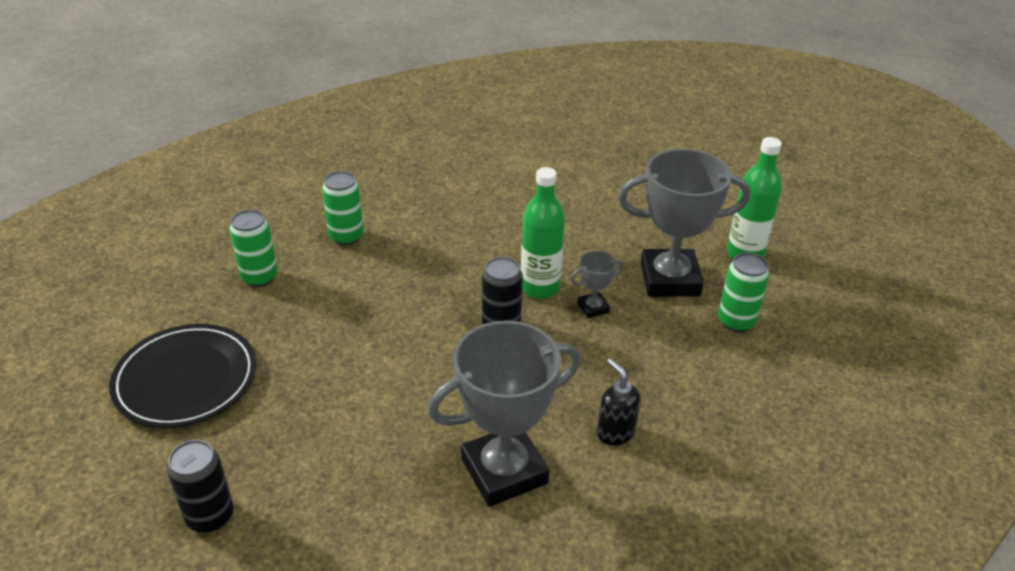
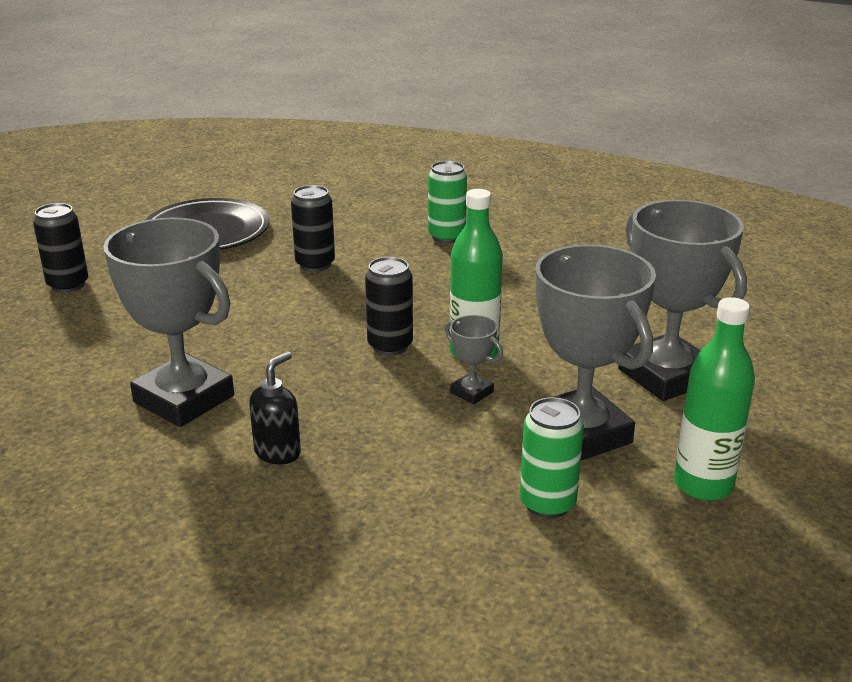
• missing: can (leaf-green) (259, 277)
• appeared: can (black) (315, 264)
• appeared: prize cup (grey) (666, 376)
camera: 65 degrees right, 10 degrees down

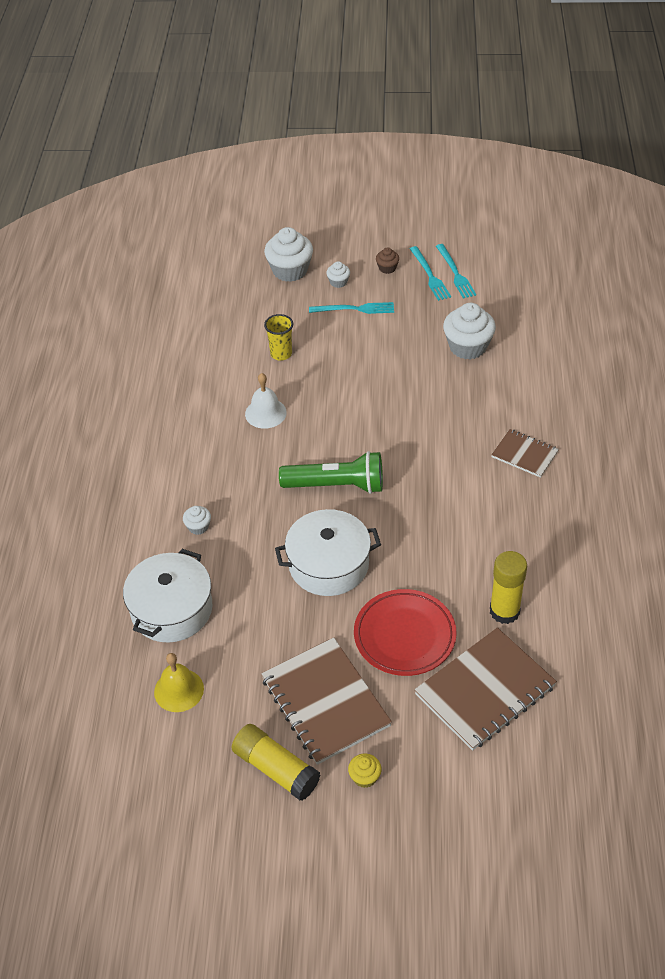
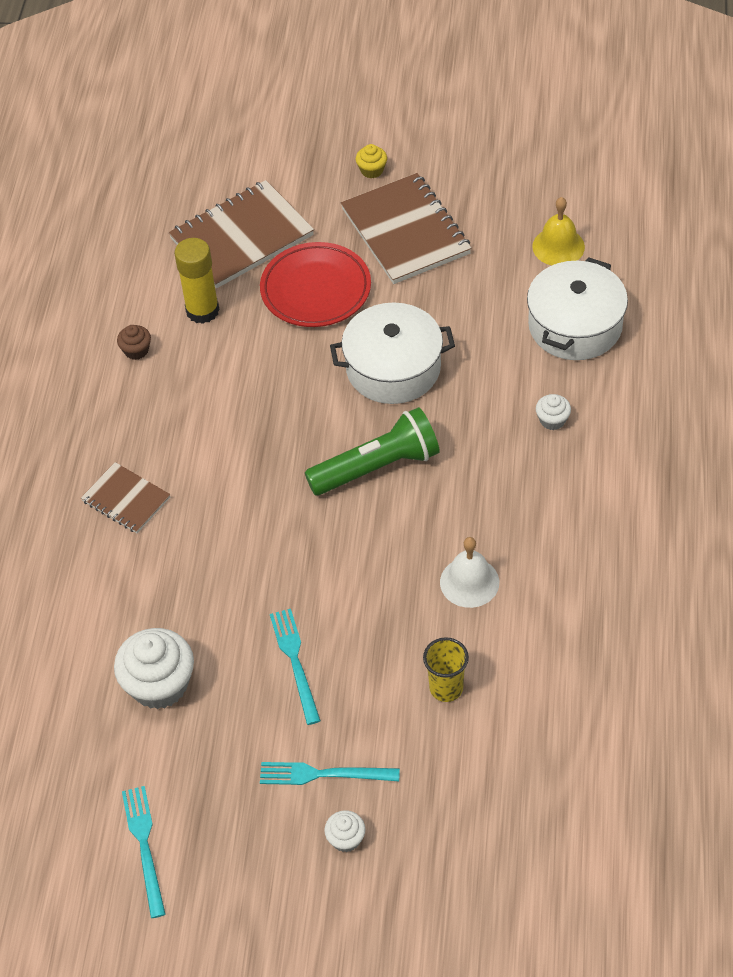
• missing: stick of glue (bright yellow) (276, 769)
• missing: muffin (pure white) (290, 270)
• spun: torch (leaf-green) (336, 485) = (377, 467) 150 degrees clockwise
• relocated: muffin (dark brown) (387, 268) to (136, 350)
• relocated: dinner fork (teal) (429, 275) to (295, 662)
camera: 175 degrees left, 5 degrees up

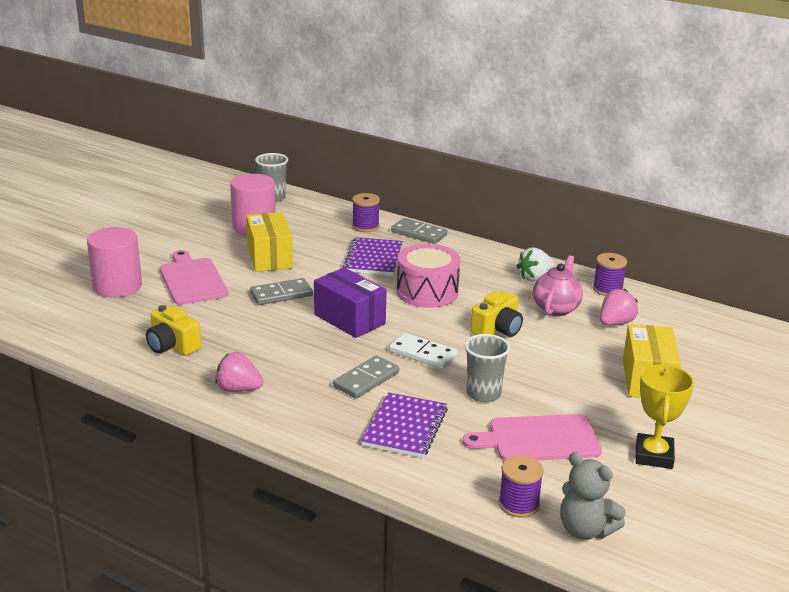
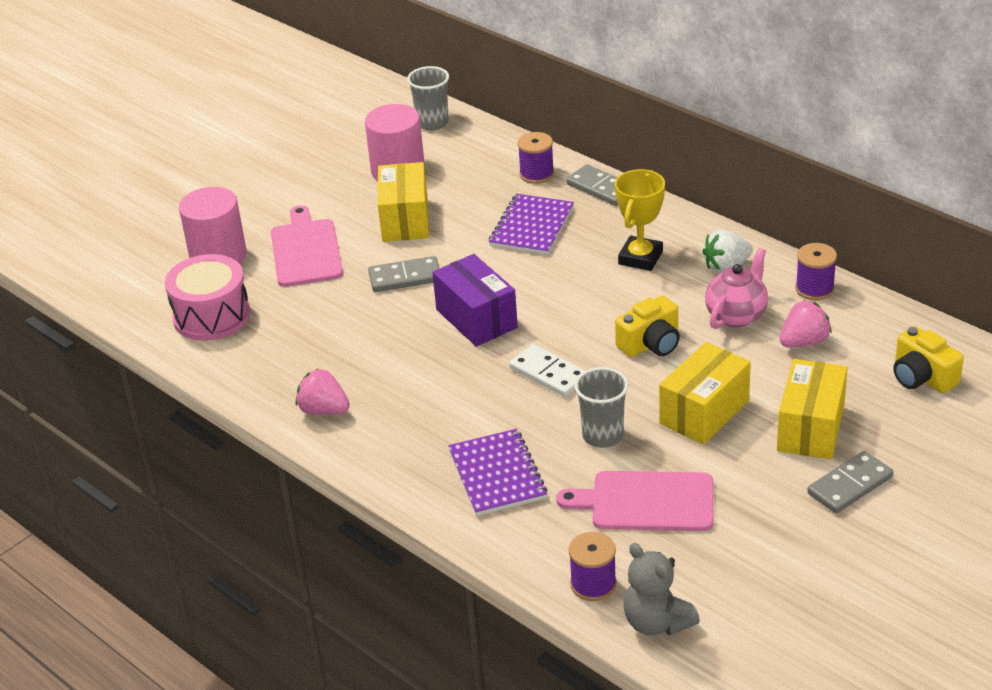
• relocated: photo camera (bright yellow) (172, 346) to (922, 377)
• relocated: domino piece (grey) (366, 380) to (850, 485)
• spun: notepad (royal purple) (405, 427) = (497, 475) 45 degrees counterclockwise
• relocated: toy drum (rosy) (427, 292) to (211, 316)
• relocated: prize cup (bright yellow) (654, 455) to (640, 258)
• appeared: package (bright yellow) (704, 412)
camera: 15 degrees right, 10 degrees up

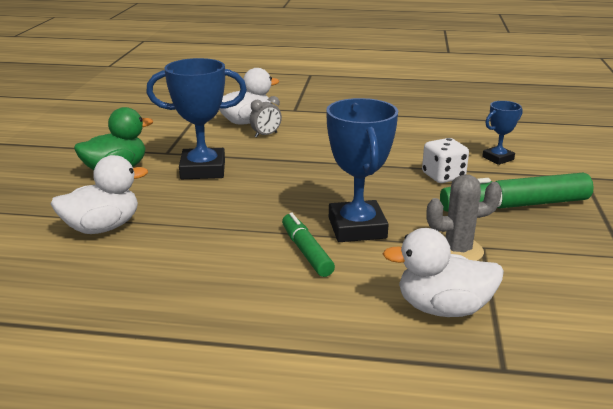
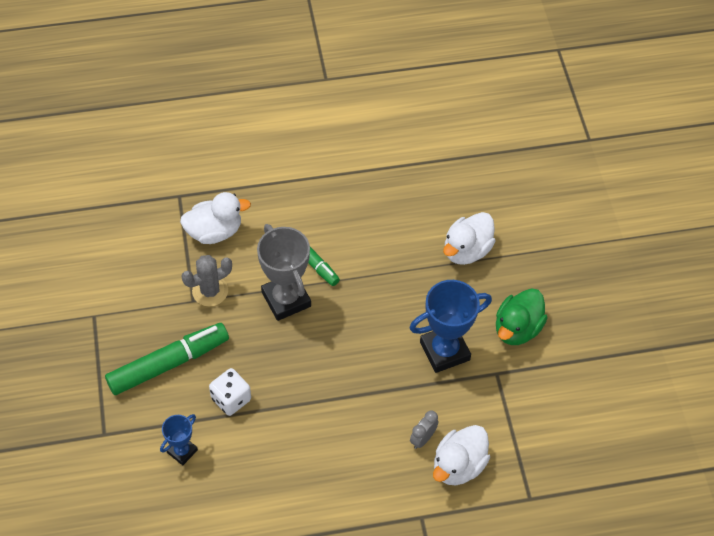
• colour: prize cup (blue) (357, 228) to prize cup (grey) (286, 299)
camera: 160 degrees right, 30 degrees up

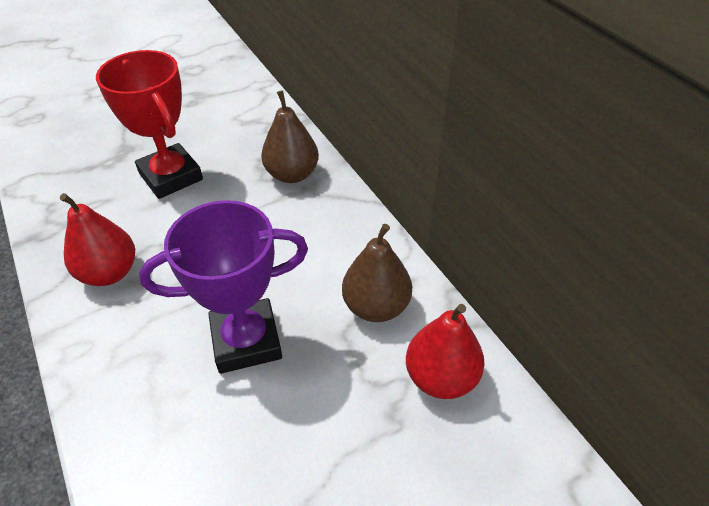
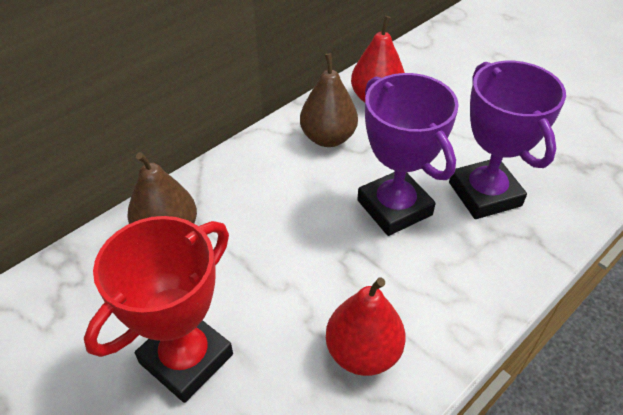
• appeared: prize cup (royal purple) (484, 194)
camera: 105 degrees left, 0 degrees up

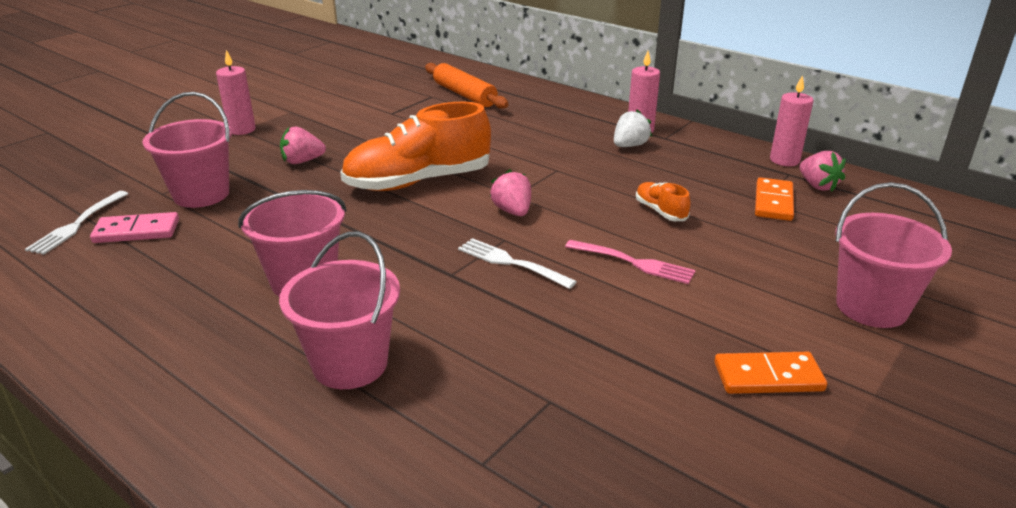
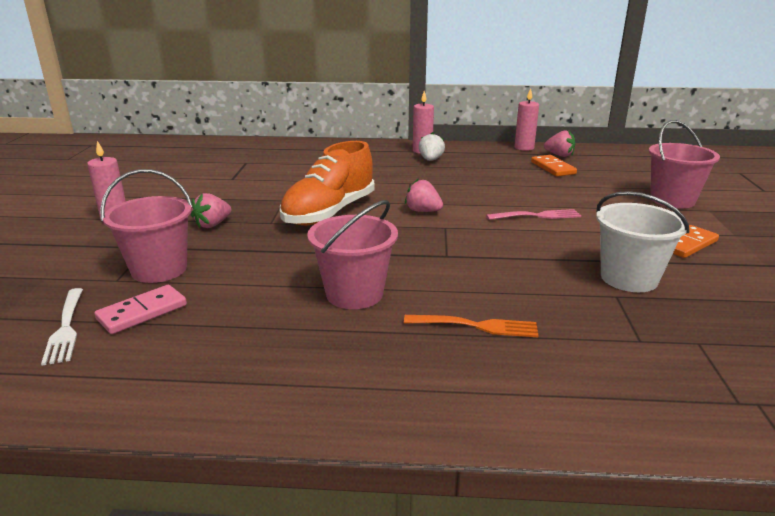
• exchanged: sand bucket (rosy) (350, 364) to dinner fork (orange-coloured) (475, 326)
• missing: pastry roller (orange-coloured) (464, 95)
• missing: dinner fork (pure white) (512, 263)
• missing: lace-up shoe (orange-coloured) (660, 211)
• appeared: sand bucket (pure white) (629, 278)
camera: 35 degrees left, 5 degrees down

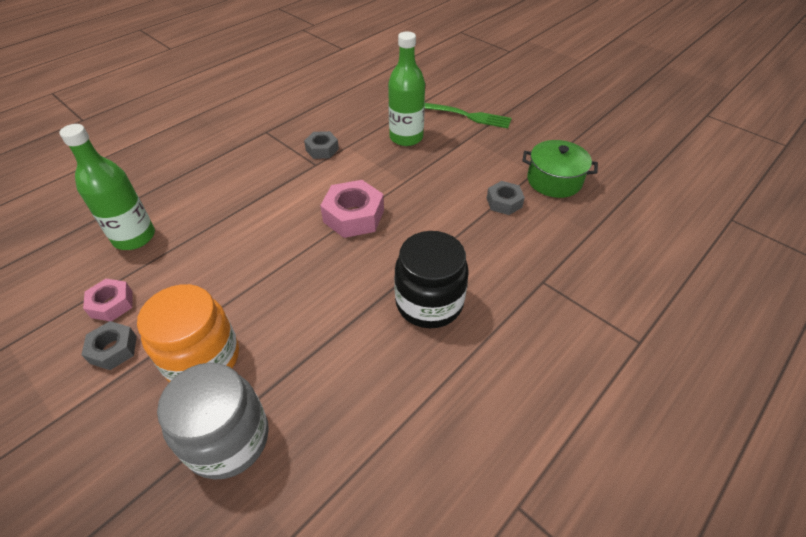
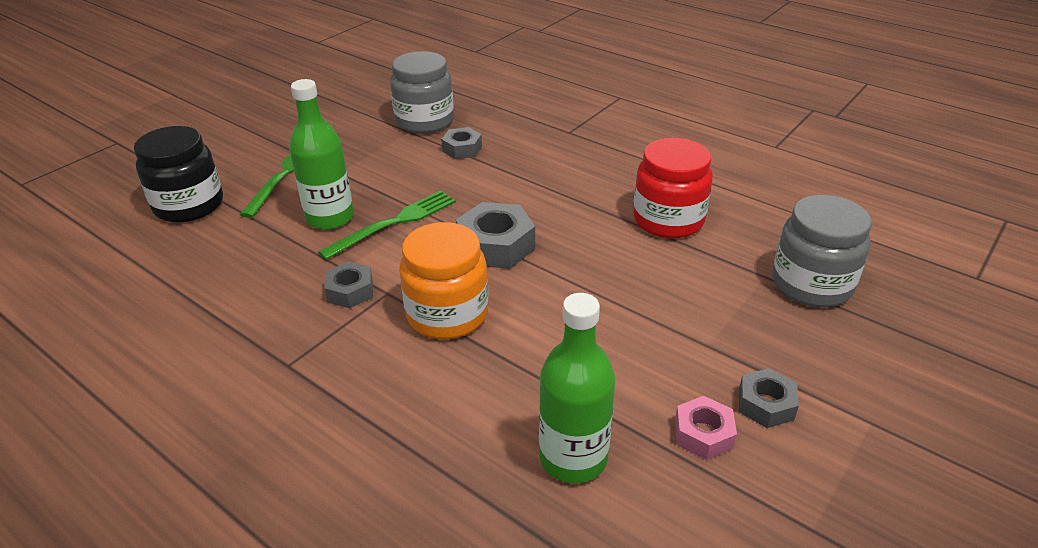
• relocated: jar (orange-coloured) (203, 358) to (447, 314)
• colour: hex nut (rosy) (353, 216) to hex nut (grey) (496, 245)
• relocated: jar (black) (429, 302) to (189, 205)
• exchanged: cooking pot (leaf-green) (554, 180) to jar (grey) (424, 121)
• appeared: dinner fork (leaf-green) (394, 223)
• appeared: jar (crimson) (668, 220)
camera: 95 degrees left, 10 degrees down

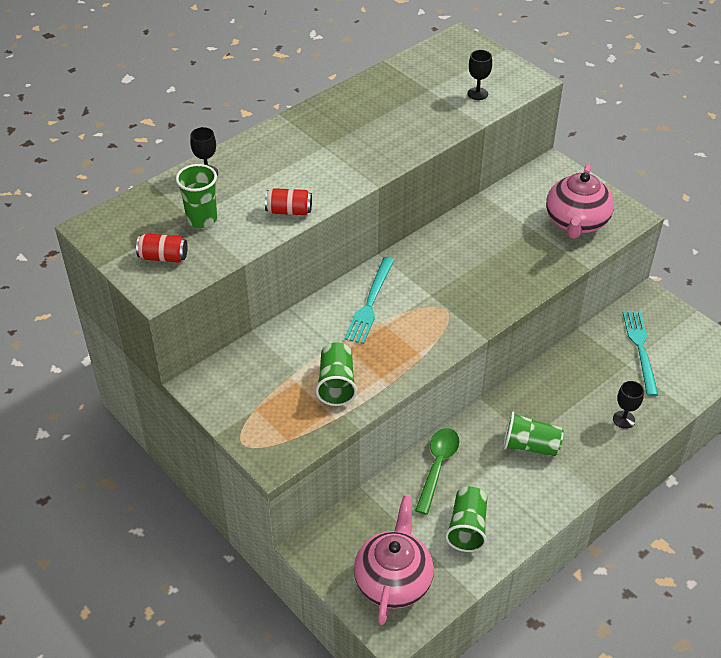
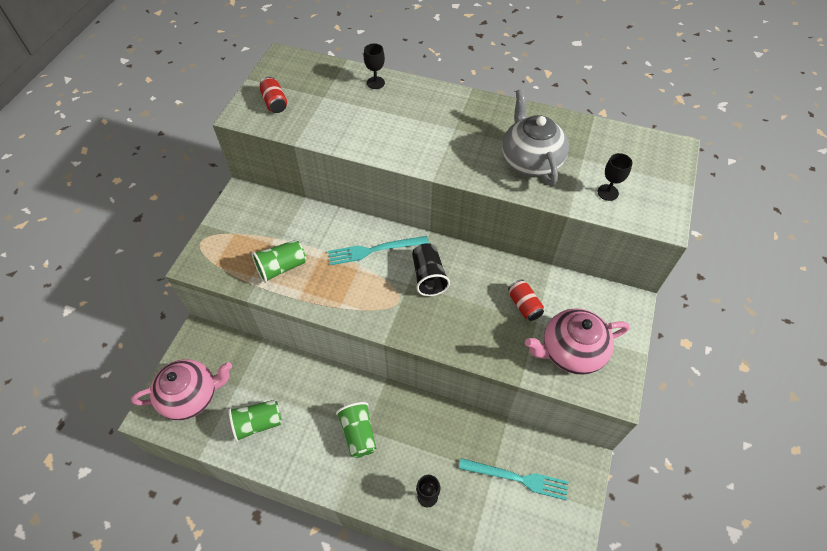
• missing: cup (leaf-green) (202, 219)
• relocated: can (crimson) (289, 211) to (524, 305)
• missing: spoon (leaf-green) (437, 466)
• spun: dinner fork (teal) (640, 349) = (517, 478) 45 degrees clockwise
• appeared: cup (black) (428, 276)
• appeared: china teapot (grey) (530, 161)
camera: 60 degrees right, 10 degrees up

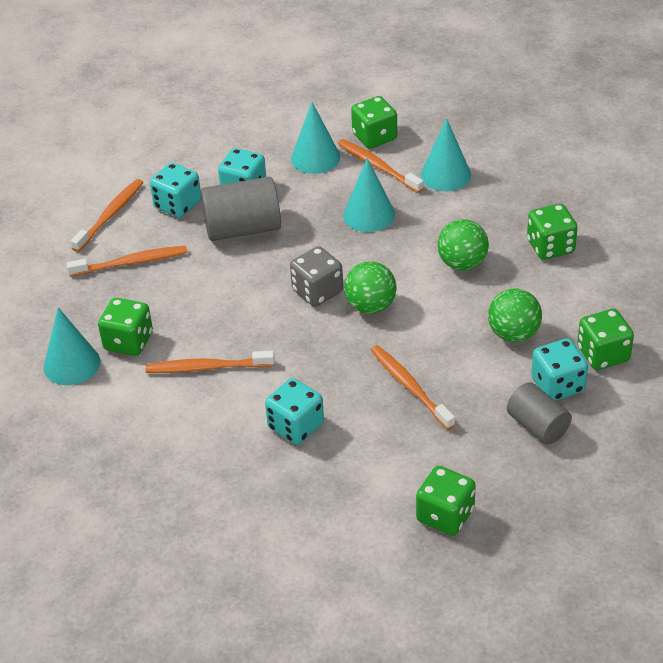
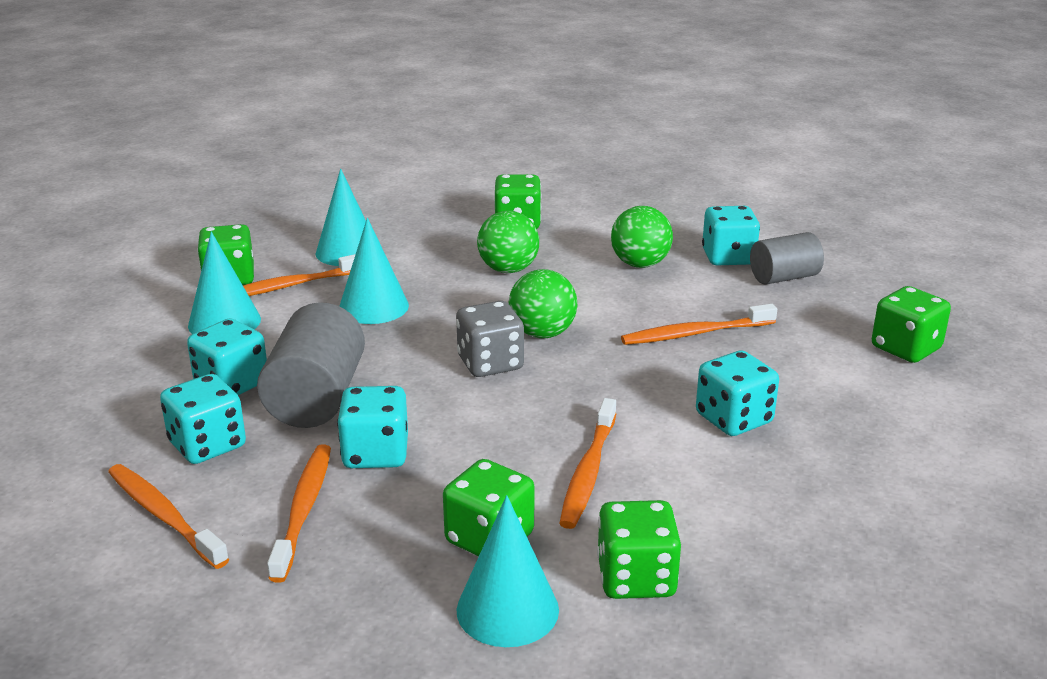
• relocated: die (leaf-green) (603, 354) to (636, 578)
• appeared: die (teal) (375, 453)
camera: 75 degrees left, 15 degrees down

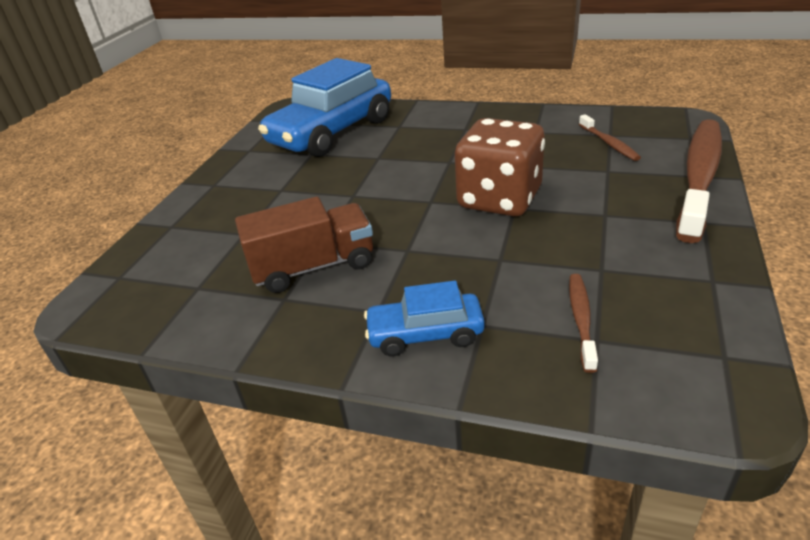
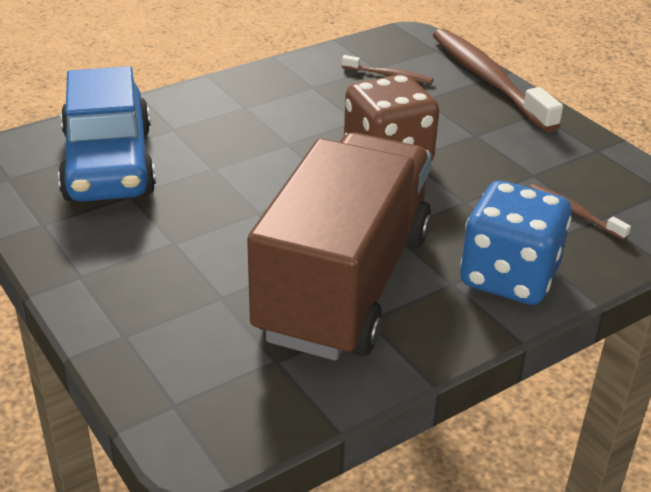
• size: truck (dark brown) (313, 267) = (344, 285) x1.91
• exchanged: toy car (blue) (425, 334) to die (blue) (509, 277)
camera: 55 degrees left, 0 degrees up

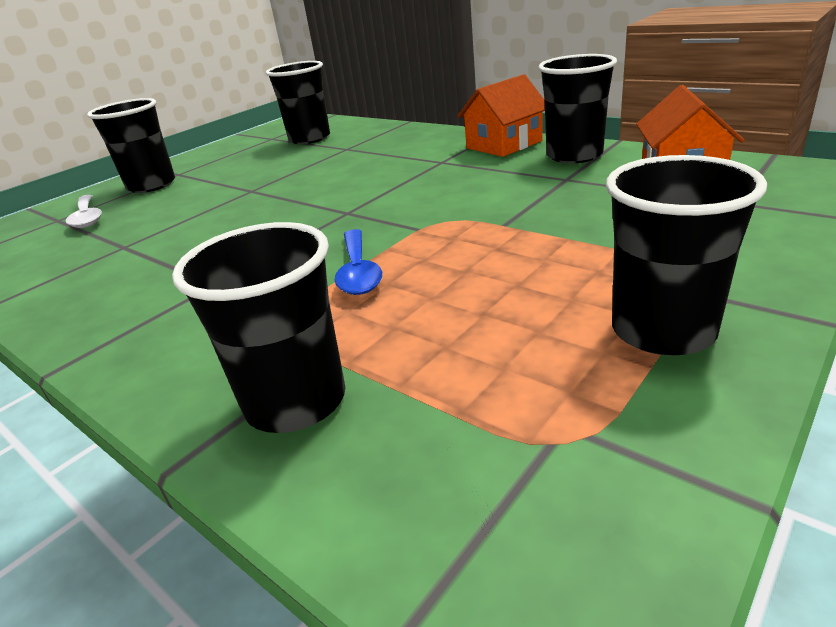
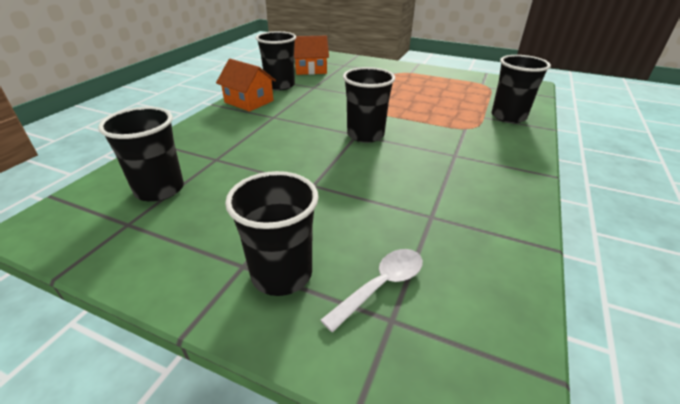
• missing: spoon (blue) (358, 271)
• relocated: cup (black) (663, 330) to (365, 135)
camera: 110 degrees left, 5 degrees up

